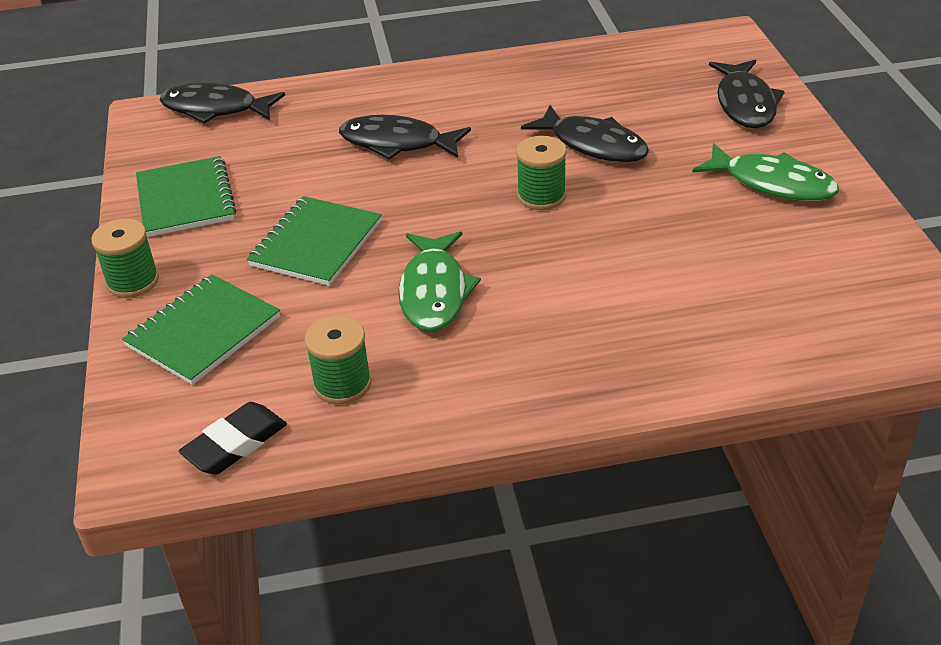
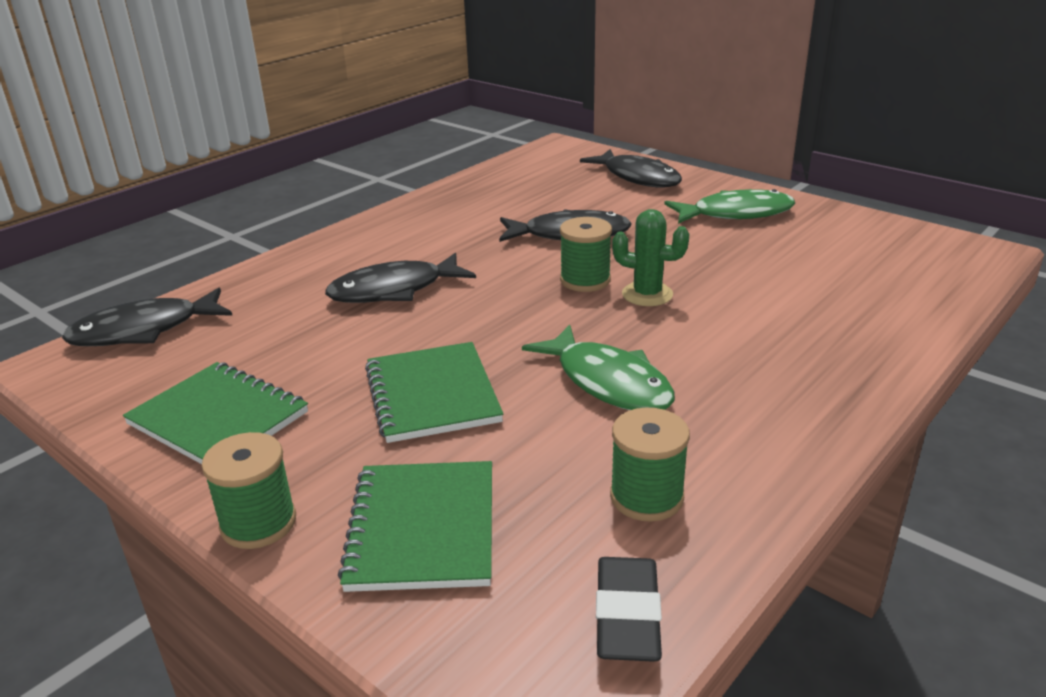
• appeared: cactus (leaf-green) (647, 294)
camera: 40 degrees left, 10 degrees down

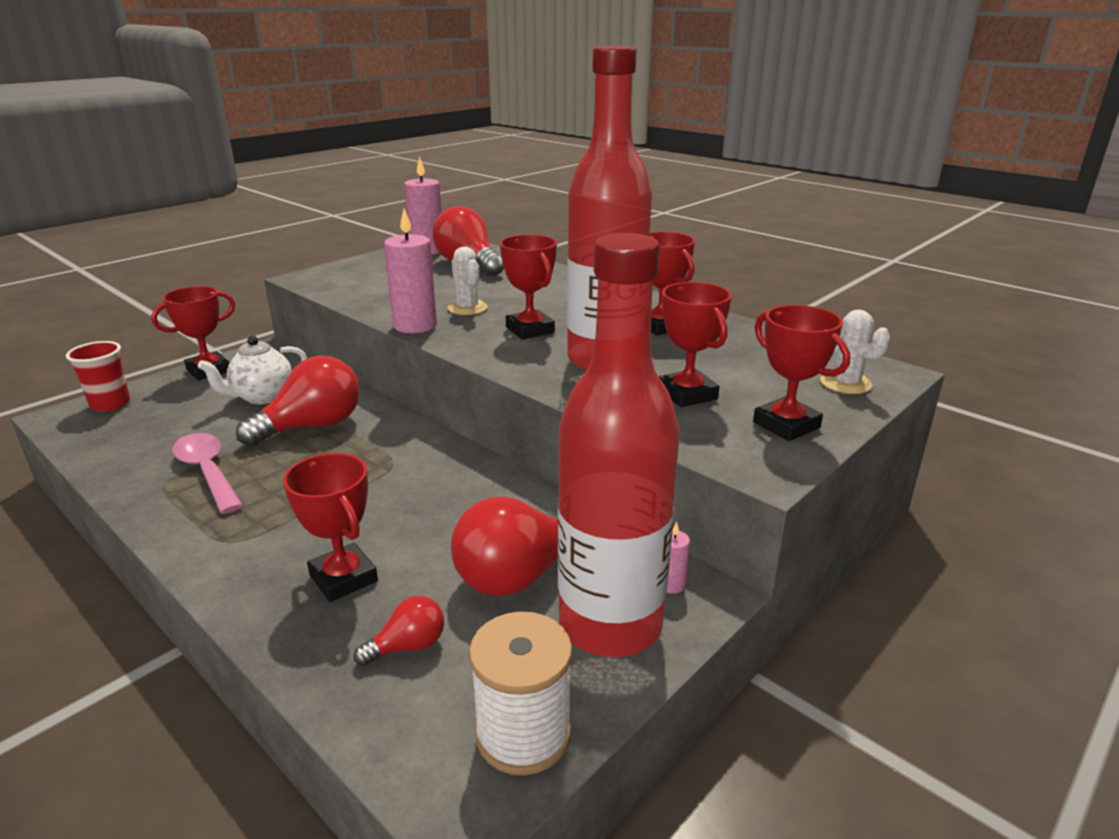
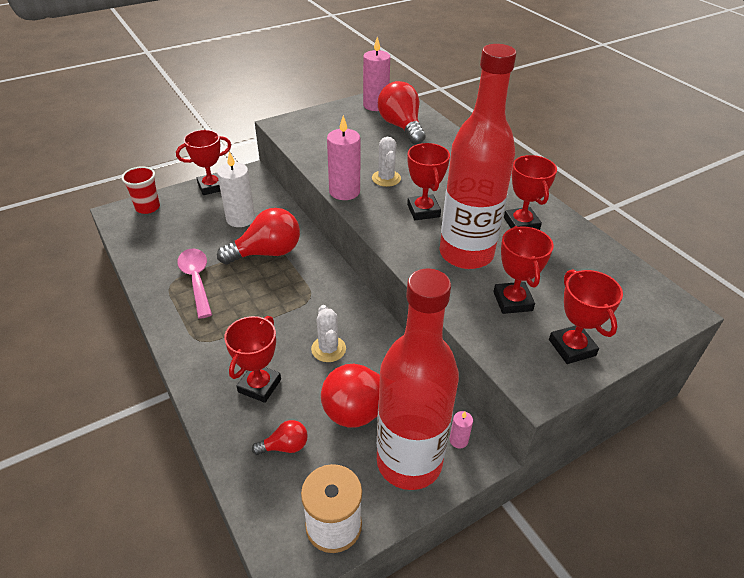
• exchanged: china teapot (pure white) (262, 397) to candle (pure white) (240, 219)
• spun: prize cup (crimson) (343, 578) = (259, 386) 45 degrees clockwise
• relocated: cactus (pure white) (845, 383) to (328, 349)
camera: 15 degrees right, 15 degrees up

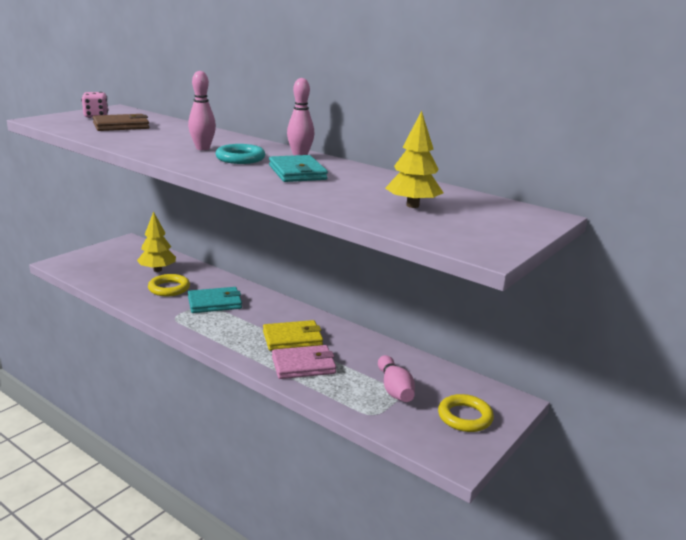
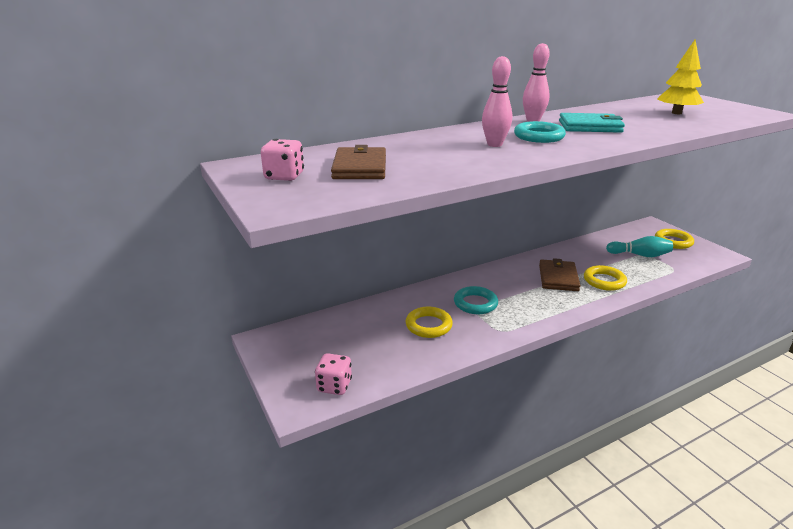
• missing: tree (bright yellow) (157, 270)
• exchanged: card wallet (teal) (215, 303) to hoop (teal) (475, 303)
• colour: card wallet (bright yellow) (292, 338) to card wallet (dark brown) (558, 278)
• exchanged: card wallet (rosy) (303, 365) to hoop (bright yellow) (604, 281)
• colour: bowling pin (rosy) (394, 389) to bowling pin (teal) (640, 255)
• appeared: die (rosy) (334, 386)
camera: 65 degrees left, 5 degrees up

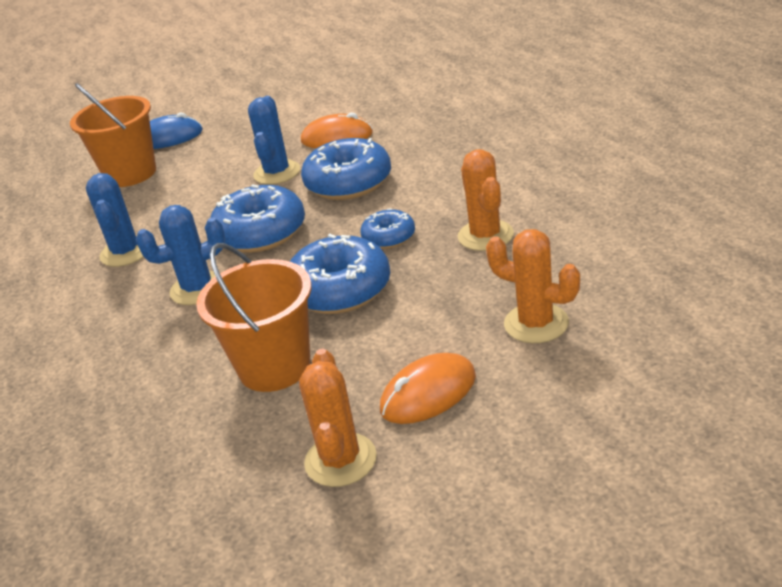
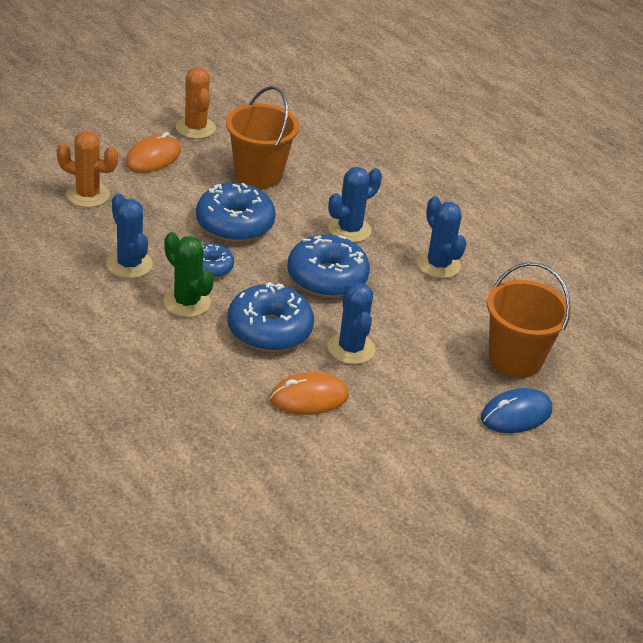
• colour: cactus (orange-coloured) (485, 236) to cactus (blue) (129, 264)
• appeared: cactus (leaf-green) (187, 302)
camera: 155 degrees right, 5 degrees up

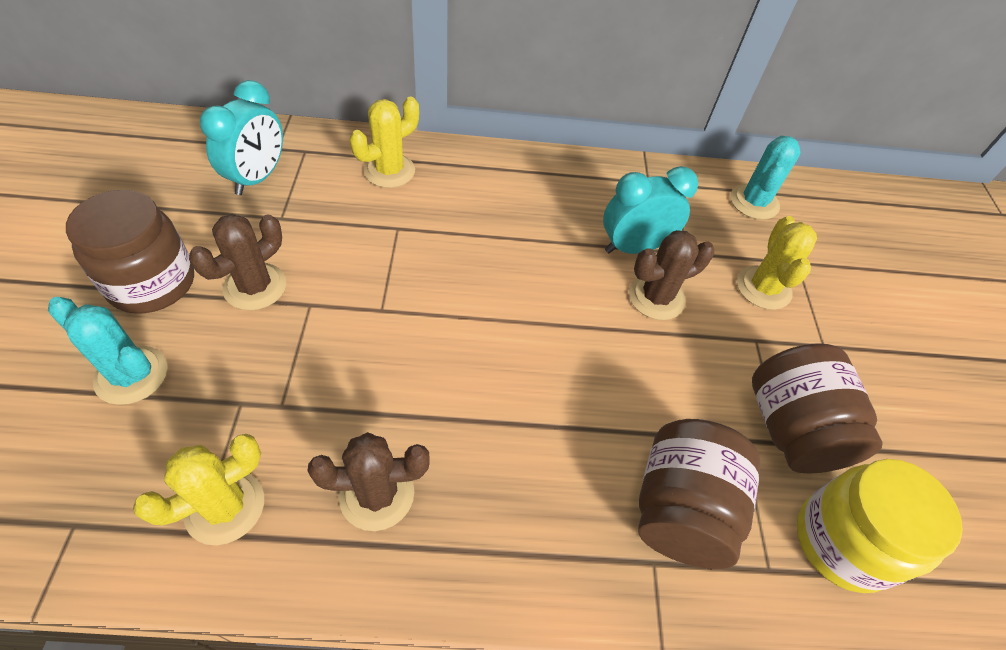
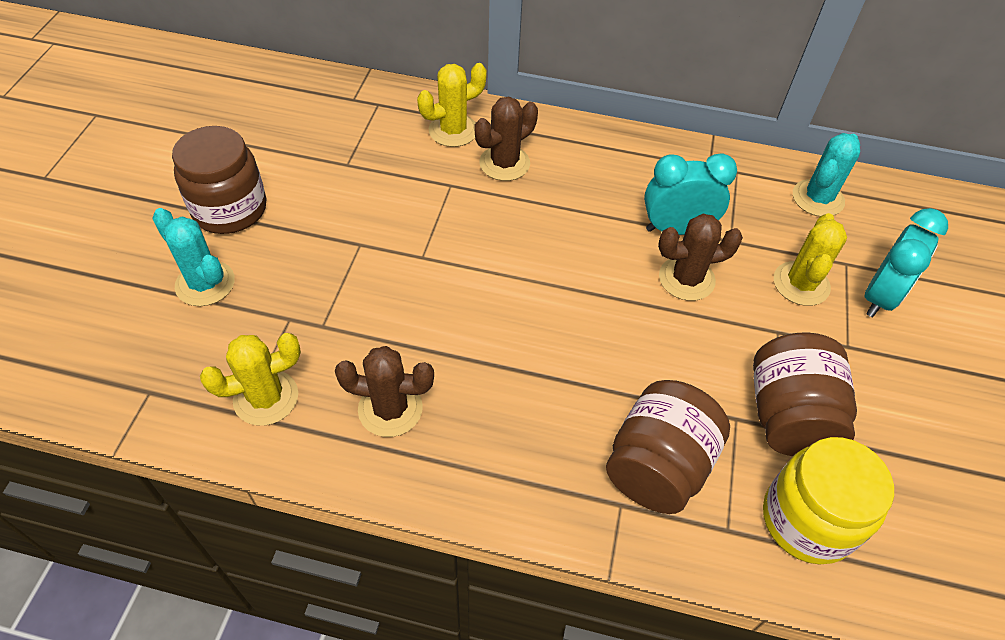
• relocated: cactus (dark brown) (255, 287) to (504, 163)
• relocated: alarm clock (teal) (257, 178) to (880, 296)
camera: 15 degrees right, 0 degrees up

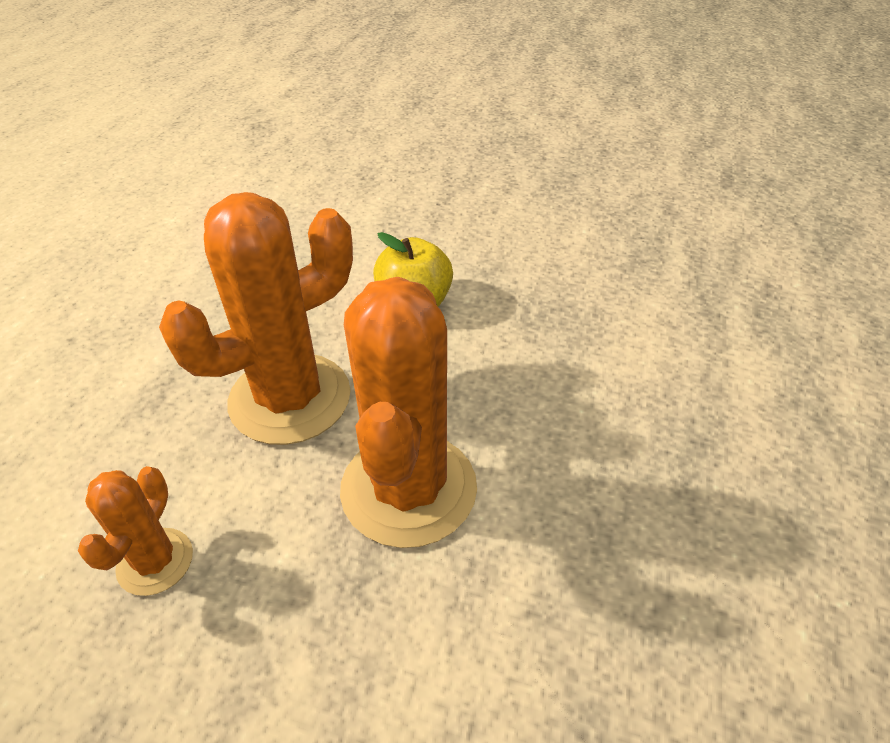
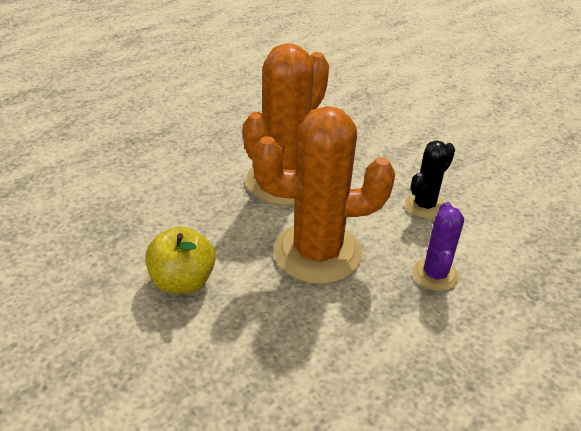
• colour: cactus (orange-coloured) (155, 561) to cactus (black) (424, 205)
• appeared: cactus (royal purple) (435, 274)
camera: 150 degrees left, 5 degrees down

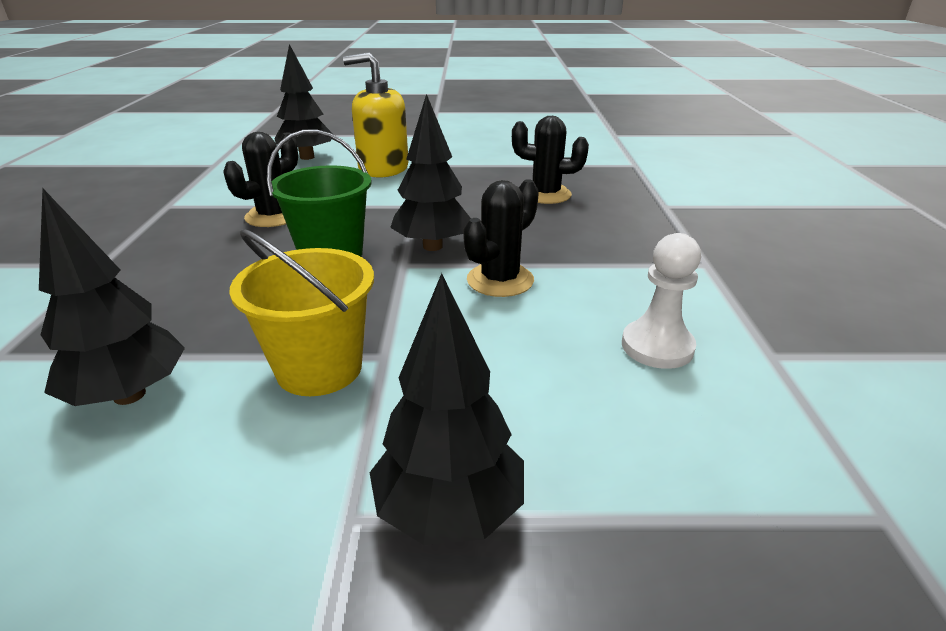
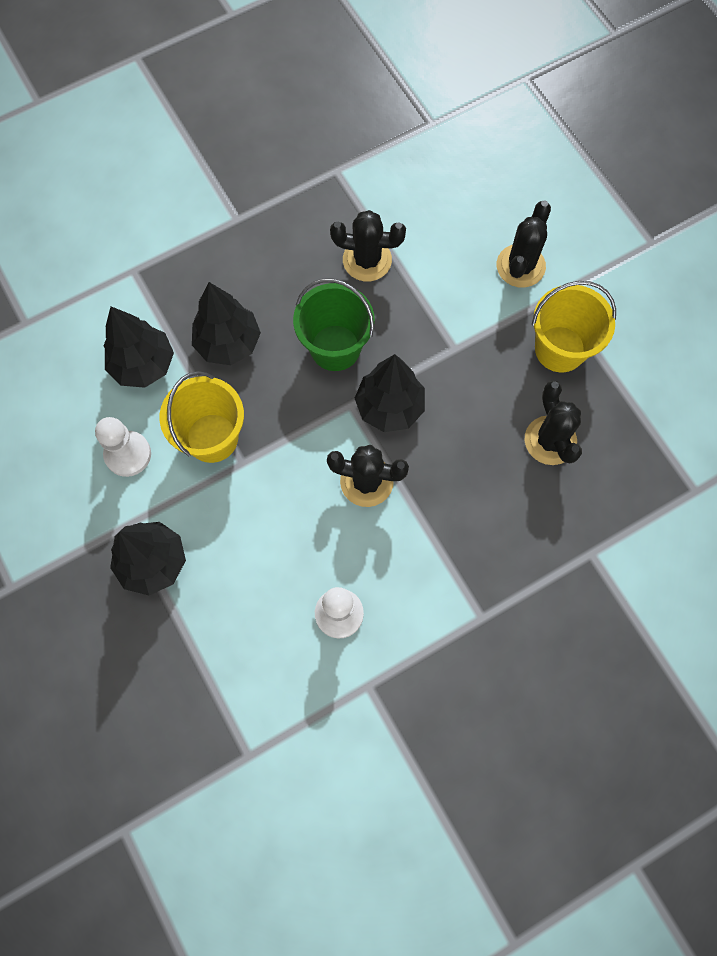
• relocated: tree (black) (307, 157) to (228, 343)
• exchanged: pump bottle (bright yellow) (383, 168) to cactus (black) (520, 266)
• appeared: chess pawn (pure white) (128, 454)
• appeared: sand bucket (bright yellow) (560, 349)
camera: 60 degrees right, 40 degrees up

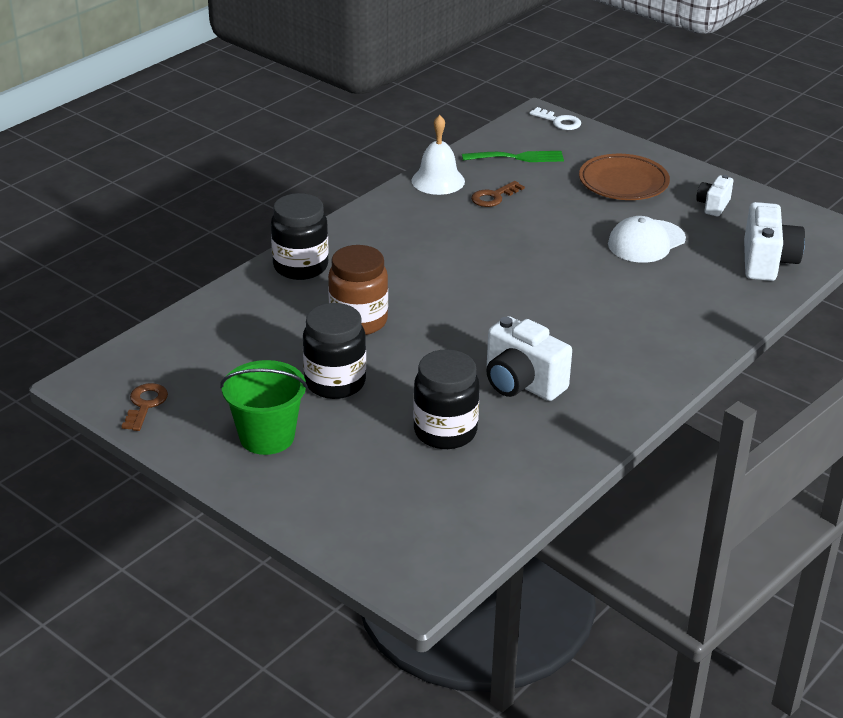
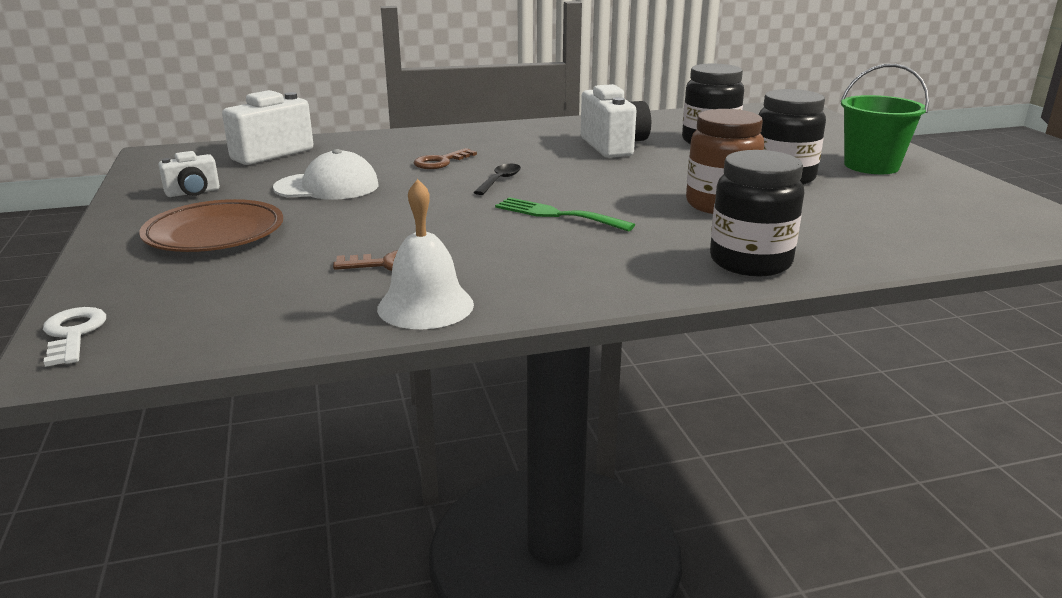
• relocated: key (dark brown) (145, 404) to (440, 162)
• relocated: dinner fork (leaf-green) (518, 157) to (556, 214)
• appeared: spoon (black) (500, 180)
camera: 145 degrees left, 10 degrees down

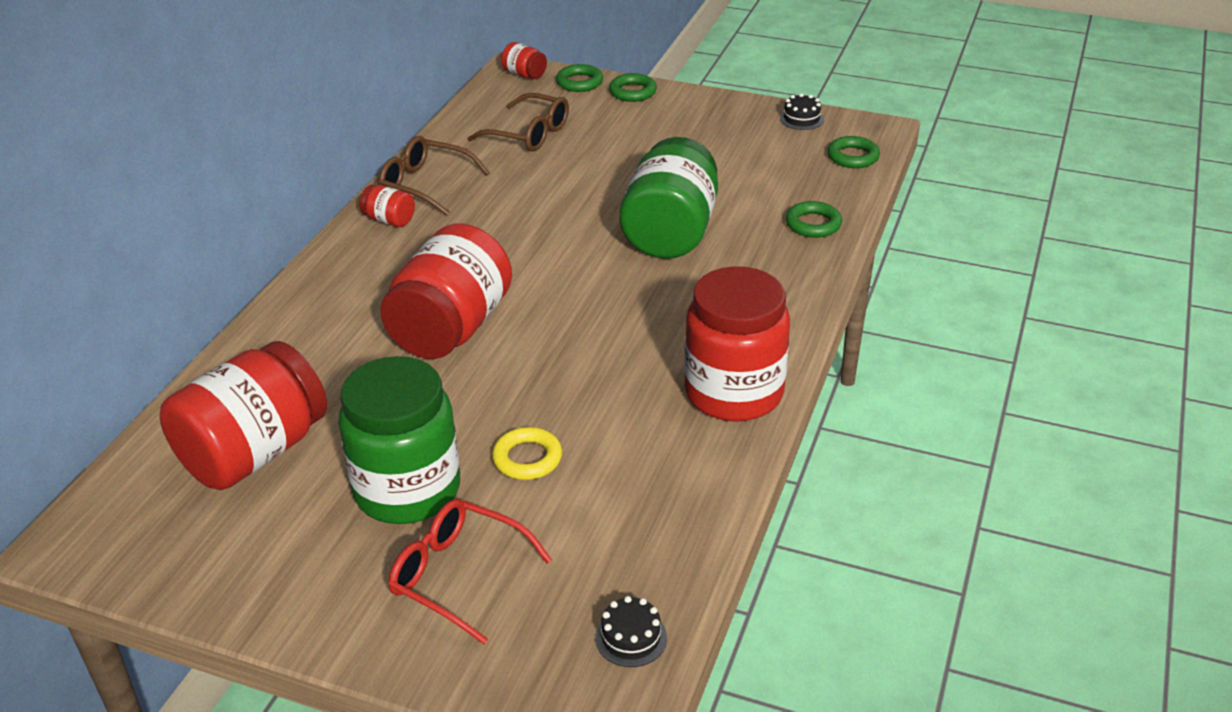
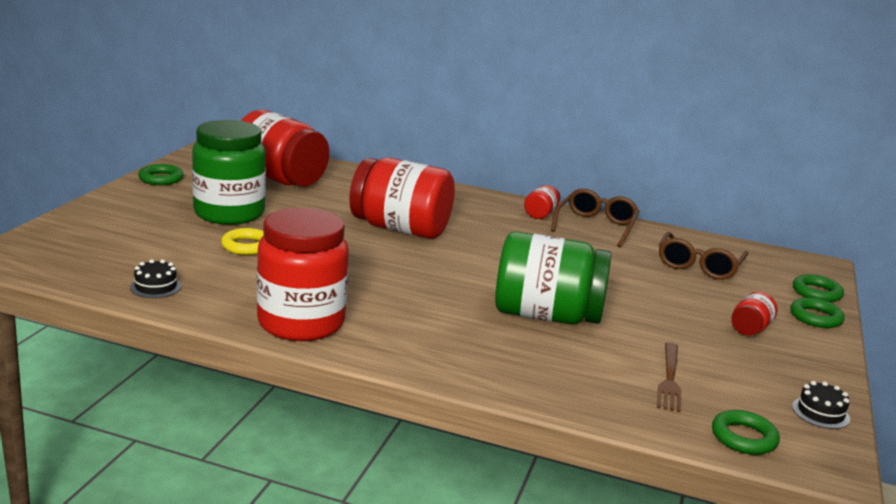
• missing: eyeglasses (crimson) (458, 575)
• relocated: jar (crimson) (524, 74) to (750, 329)
• relocated: layer cake (black) (631, 638) to (155, 286)
• relocated: hoop (leaf-green) (813, 224) to (161, 179)
• appeared: dinner fork (dark brown) (669, 379)
camera: 85 degrees right, 15 degrees down

